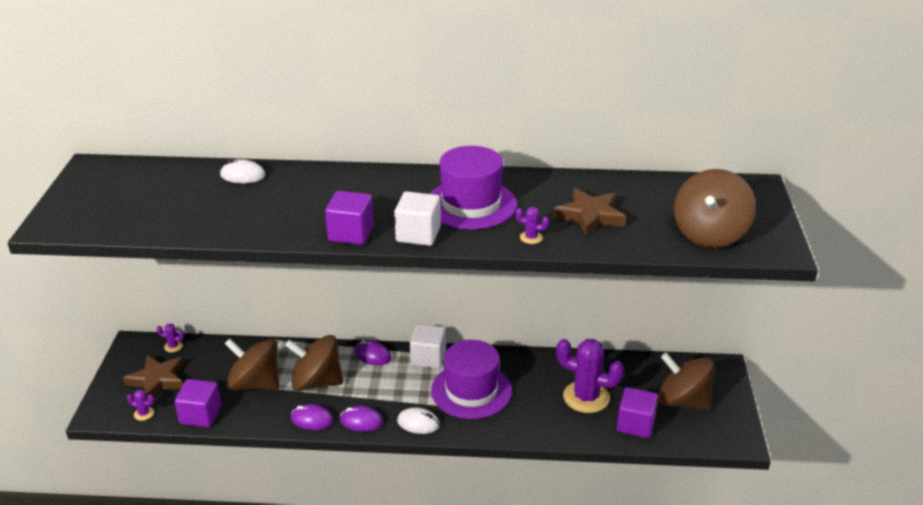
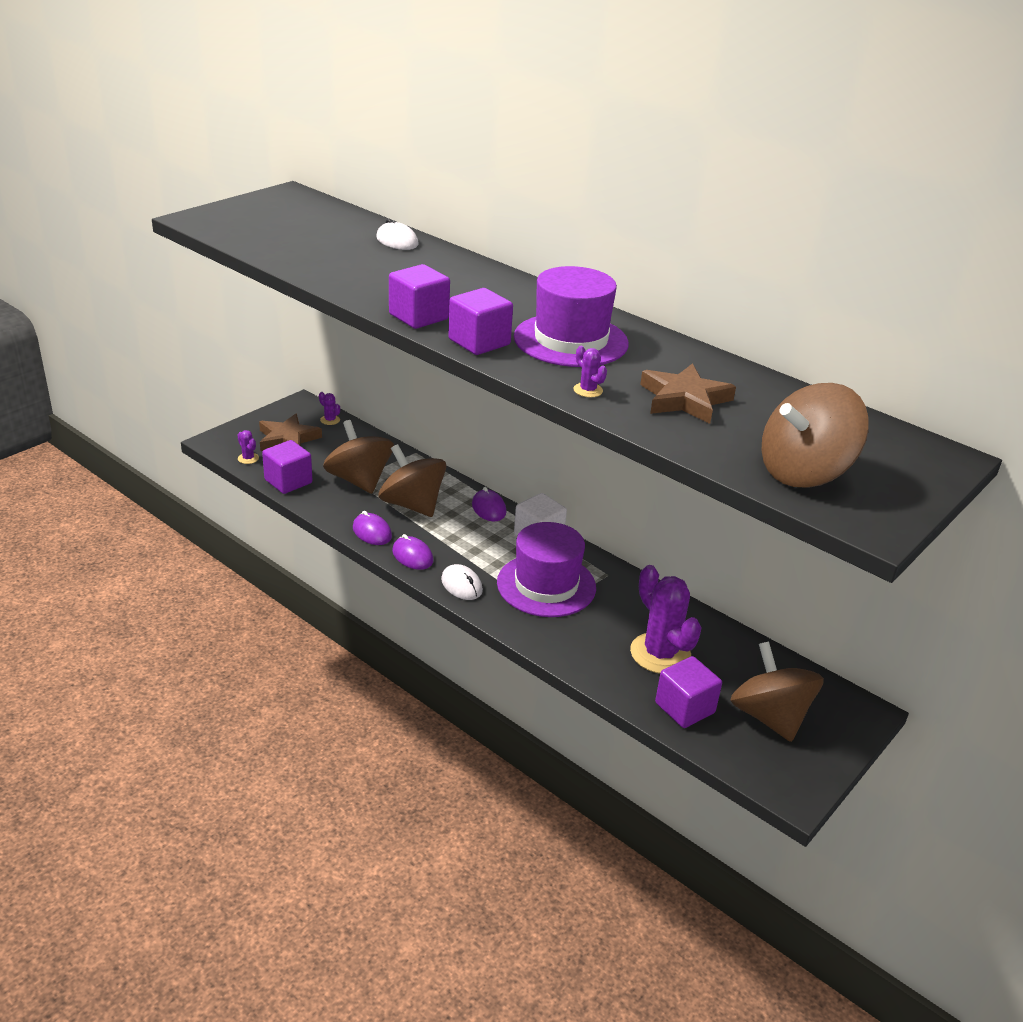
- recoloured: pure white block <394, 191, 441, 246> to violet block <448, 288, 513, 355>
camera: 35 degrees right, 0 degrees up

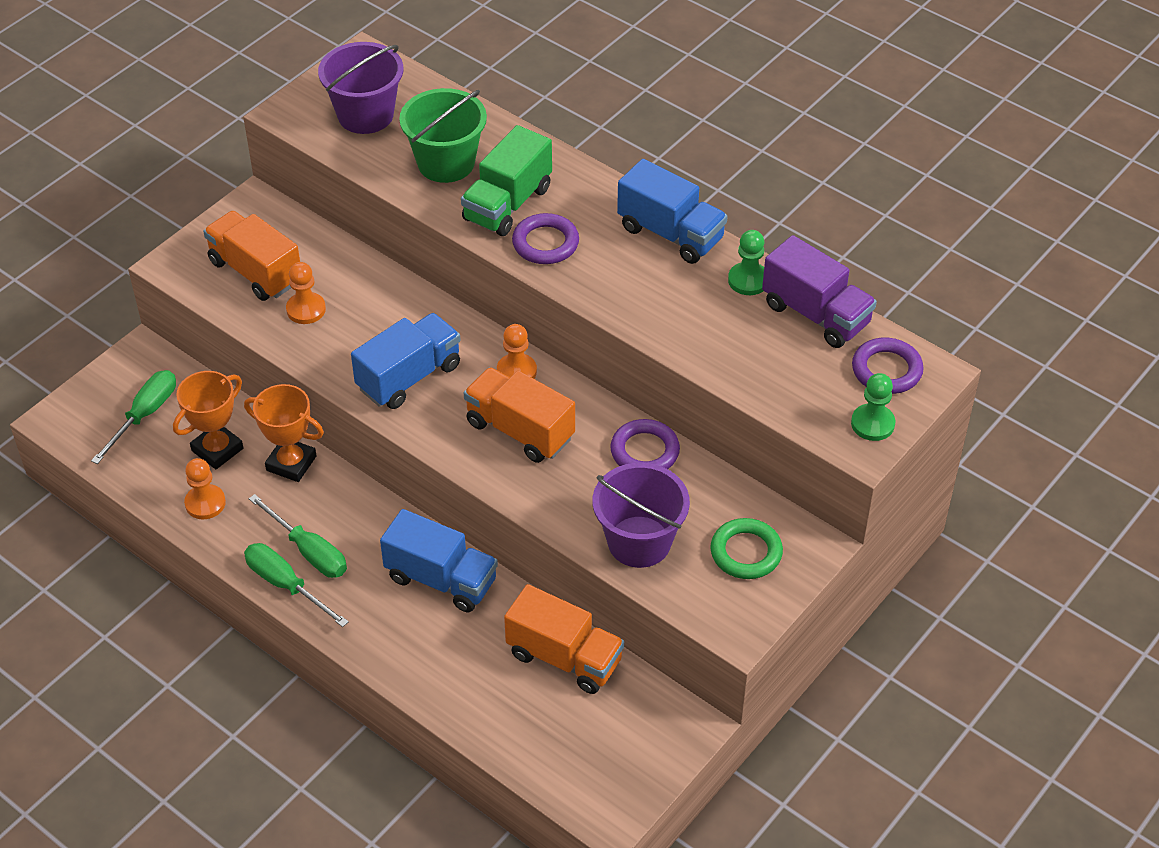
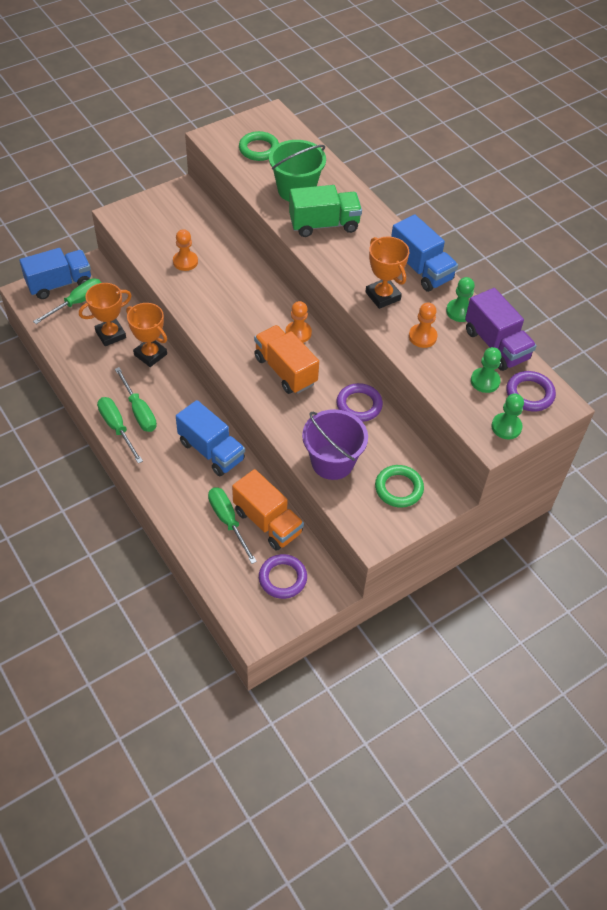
- removed: orange-coloured lorry <203, 211, 300, 301>
- added: green flat screwdriver <208, 487, 257, 564>
- added: orange-coloured trophy <365, 236, 409, 309>
- added: green game pawn <471, 347, 501, 393>
- moved: orange-coloured game pawn <184, 458, 226, 519> to <409, 303, 437, 348>
- moved: blue lorry <351, 313, 461, 409> to <19, 248, 91, 299>
- moved: violet hoop <512, 213, 579, 264> to <259, 554, 307, 599>
- replaced: violet sand bucket <318, 42, 403, 134> to green hoop <239, 131, 279, 161>
- turned: green lorry <461, 125, 552, 236> = <289, 185, 362, 237> 150 degrees counterclockwise
camera: 15 degrees right, 5 degrees up

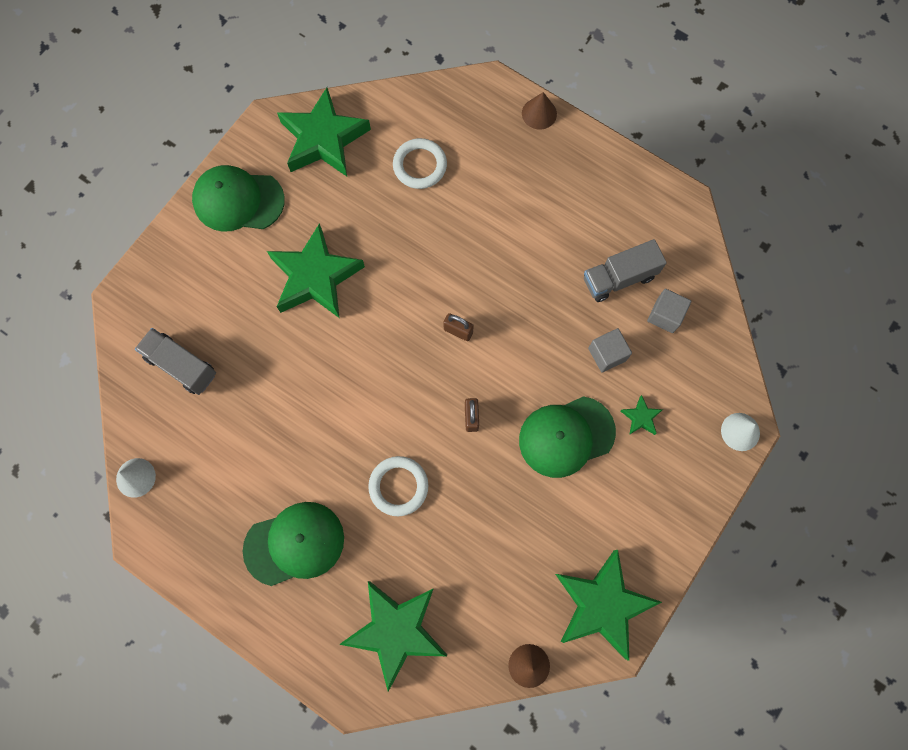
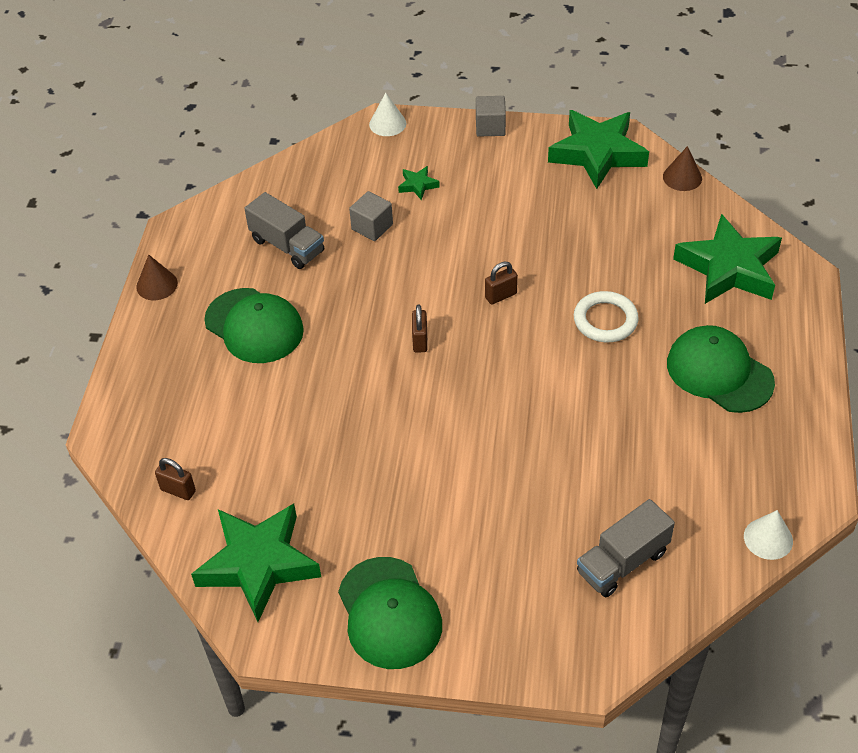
- removed: green five-pointed star <267, 223, 365, 318>
- removed: pure white hoop <393, 138, 447, 189>
- added: brown padlock <155, 458, 196, 500>
- moved: green peaked cap <519, 396, 616, 478> to <204, 288, 304, 363>
- moved: brown cone <522, 92, 557, 130> to <136, 254, 178, 300>
- moved: gray block <647, 289, 691, 333> to <476, 96, 506, 137>
- turned: gray lorry <135, 328, 216, 395> = <577, 499, 675, 597> 45 degrees clockwise
camera: 115 degrees left, 25 degrees down

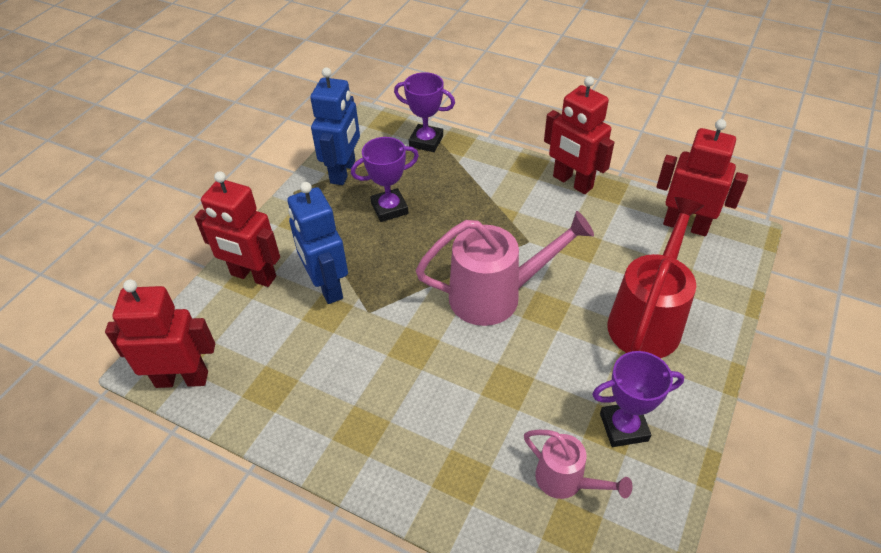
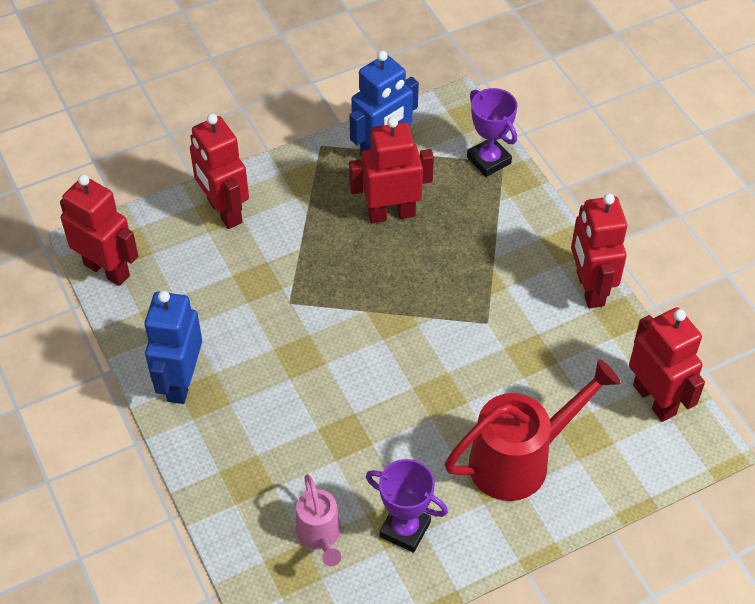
- removed: pink watering pot <416, 211, 594, 326>
- moved: blue robot figure <288, 182, 348, 304> to <144, 291, 202, 404>
- replaced: violet trophy <351, 137, 419, 222> to crimson robot figure <349, 117, 434, 223>
camera: 35 degrees right, 5 degrees up

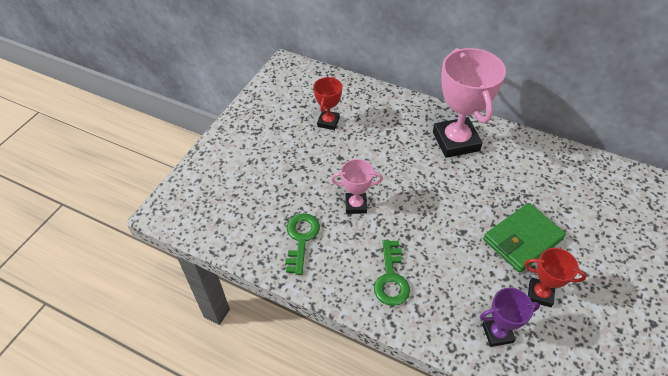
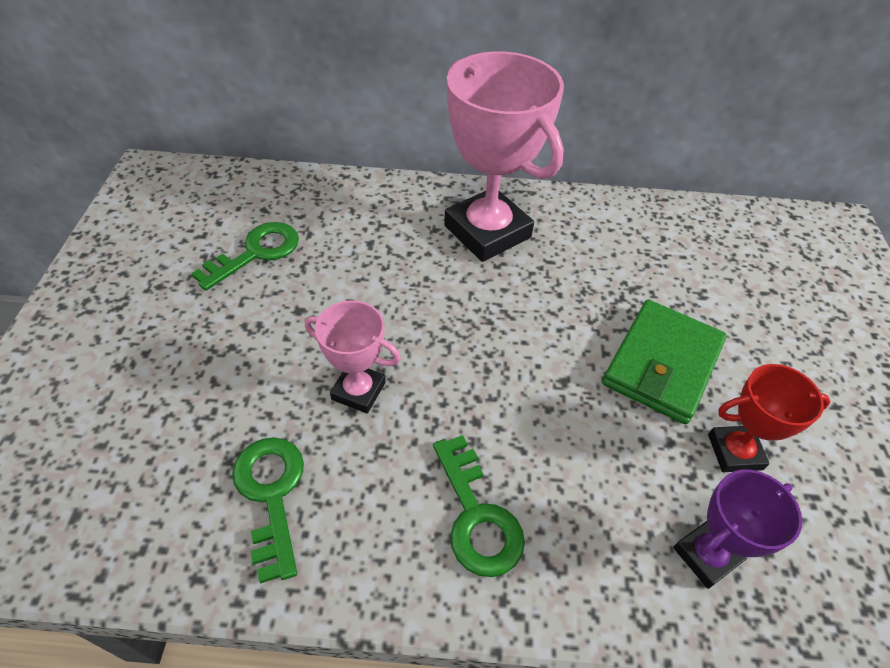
- replaced: crimson trophy <313, 77, 342, 130> to green key <191, 222, 299, 291>
- turned: pink trophy <331, 159, 383, 214> = <305, 300, 401, 413> 45 degrees clockwise
camera: 25 degrees left, 0 degrees up

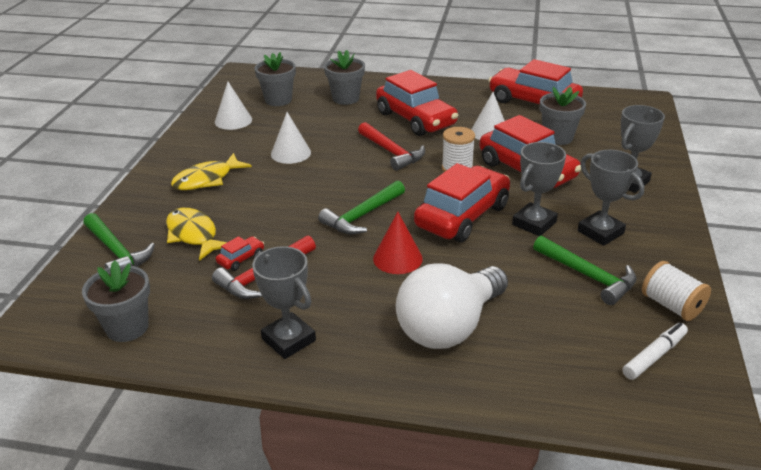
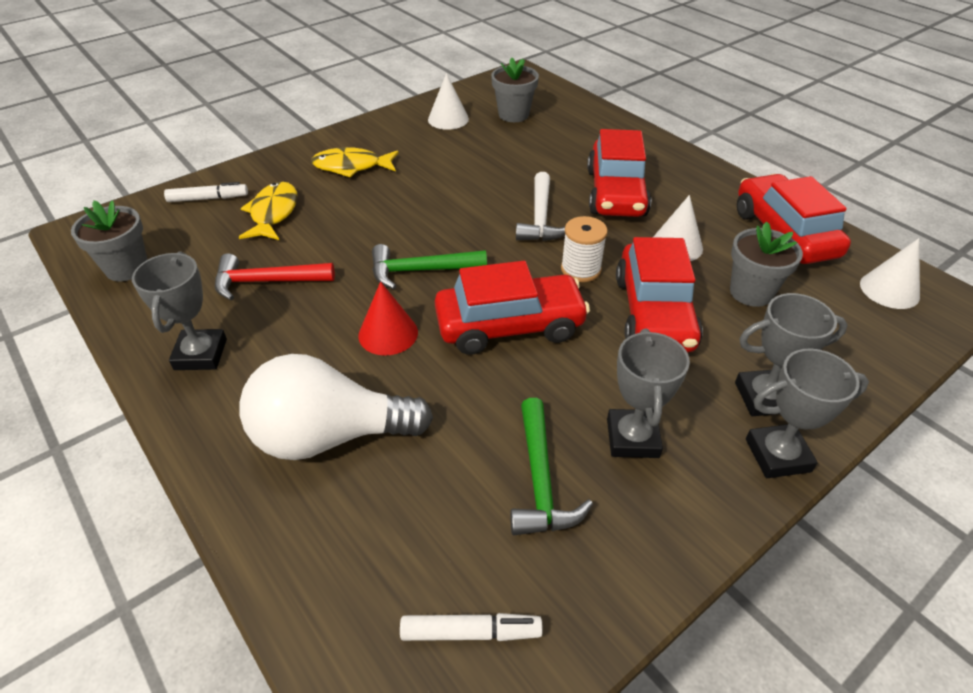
- removed: crimson toy car <216, 236, 264, 271>
- removed: gray plant pot <324, 50, 365, 105>
- removed: pure white spool <642, 261, 711, 321>
- moved: pure white cone <271, 112, 311, 164> to <860, 238, 920, 309>
- moved: gray trophy <512, 142, 566, 236> to <746, 349, 869, 478>
- replaced: green carpenter's hammer <83, 213, 155, 269> to pure white marker pen <164, 182, 248, 202>
- recoloured: crimson carpenter's hammer <358, 122, 425, 171> to pure white carpenter's hammer <516, 172, 565, 241>
camera: 40 degrees right, 10 degrees up

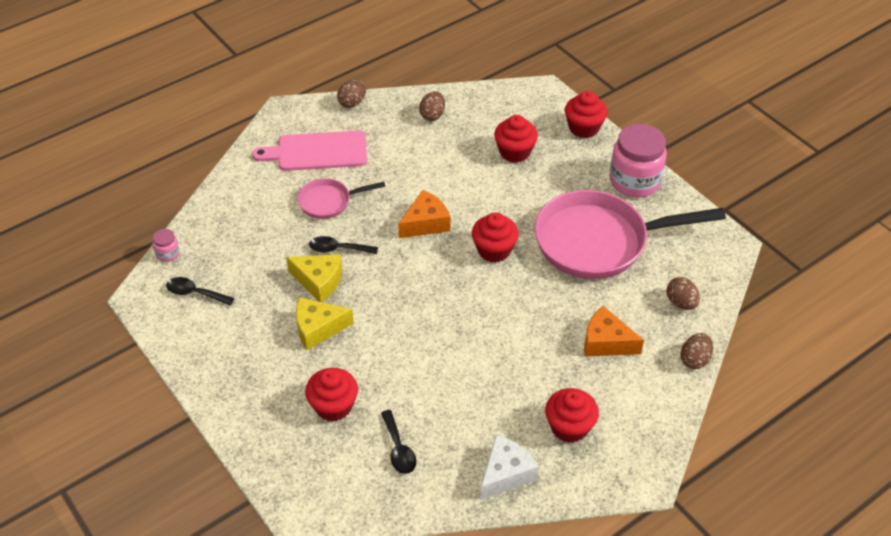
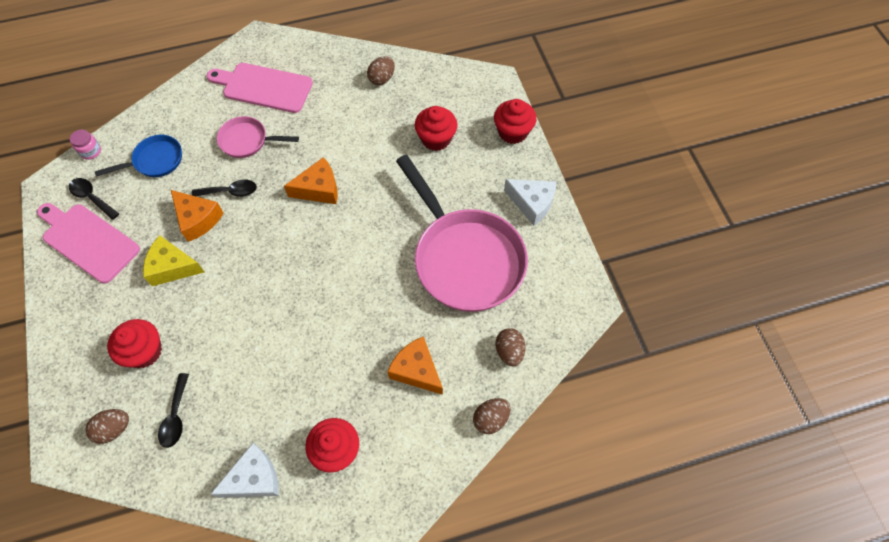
- removed: crimson fairy cake <472, 212, 519, 262>
- added: pink chopping board <37, 203, 140, 284>
- added: blue frying pan <95, 135, 182, 177>
- moved: brown toy egg <337, 80, 366, 108> to <85, 409, 129, 444>
- replaced: pink jar <609, 124, 667, 197> to pure white cheese <504, 179, 556, 226>
- recoloured: golden cheese <286, 254, 342, 302> to orange-coloured cheese <171, 190, 223, 242>
- turned: ebony tablespoon <309, 236, 378, 254> = <192, 179, 257, 197> 150 degrees clockwise
- turned: pink frying pan <535, 190, 726, 279> = <396, 155, 528, 312> 135 degrees counterclockwise
camera: 20 degrees right, 15 degrees up

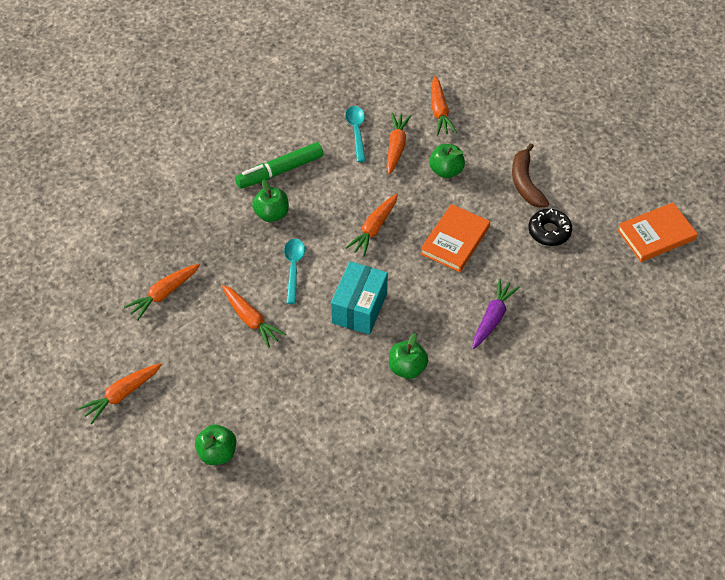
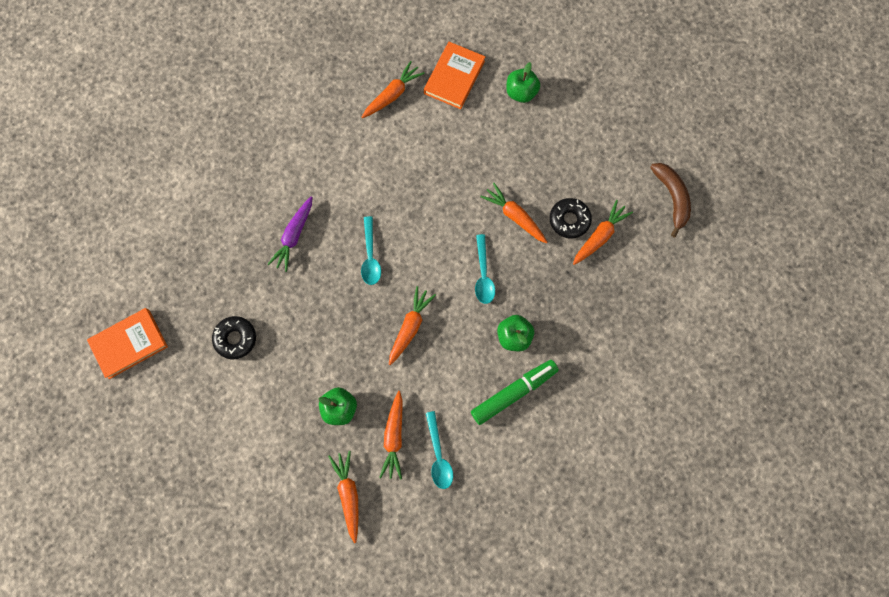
- removed: teal box <331, 261, 388, 335>
- removed: green apple fruit <389, 333, 428, 379>
- added: teal tablespoon <361, 216, 381, 285>
- added: ebony donut <550, 198, 592, 238>
- moved: orange-coloured carrot <78, 363, 162, 424> to <362, 61, 425, 118>
- moved: orange-coloured hardback <420, 204, 490, 272> to <424, 42, 485, 109>
- moved: brown banana <512, 143, 549, 208> to <650, 163, 691, 237>
camera: 175 degrees right, 20 degrees up

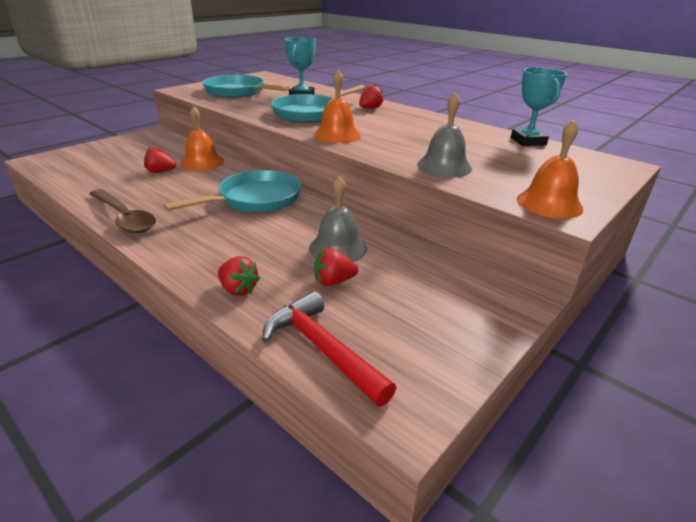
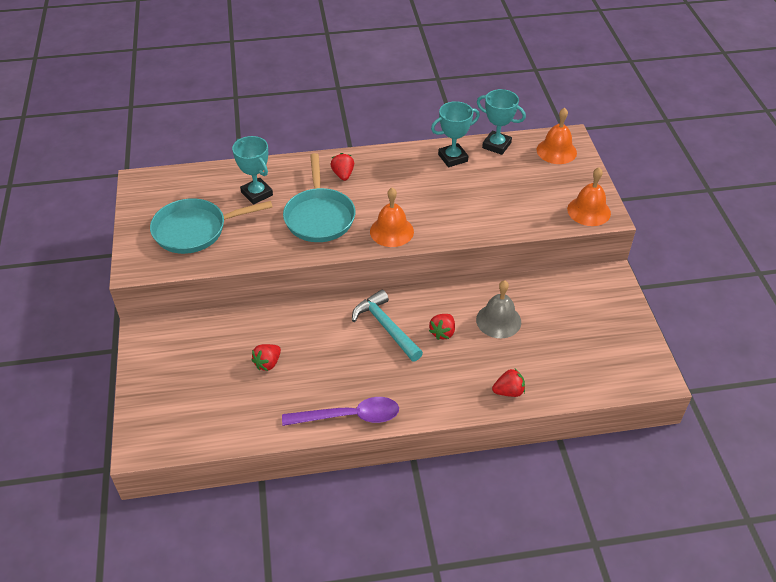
- removed: crimson carpenter's hammer <262, 291, 396, 407>
- removed: gray school bell <417, 93, 472, 178>
- added: teal trophy <431, 101, 480, 167>
- moved: orange-coloured school bell <180, 106, 224, 171> to <537, 108, 577, 164>
- moved: crimson berry <314, 248, 358, 286> to <429, 314, 455, 340>
- replaced: teal frying pan <163, 170, 301, 213> to teal carpenter's hammer <352, 290, 423, 361>
- recoloured: brown tablespoon <89, 189, 156, 233> to violet tablespoon <282, 397, 399, 426>
camera: 50 degrees left, 15 degrees up

